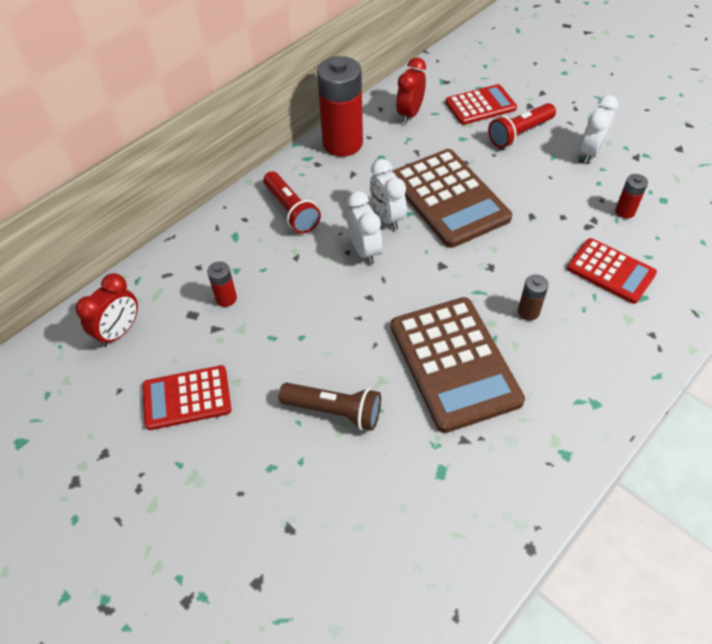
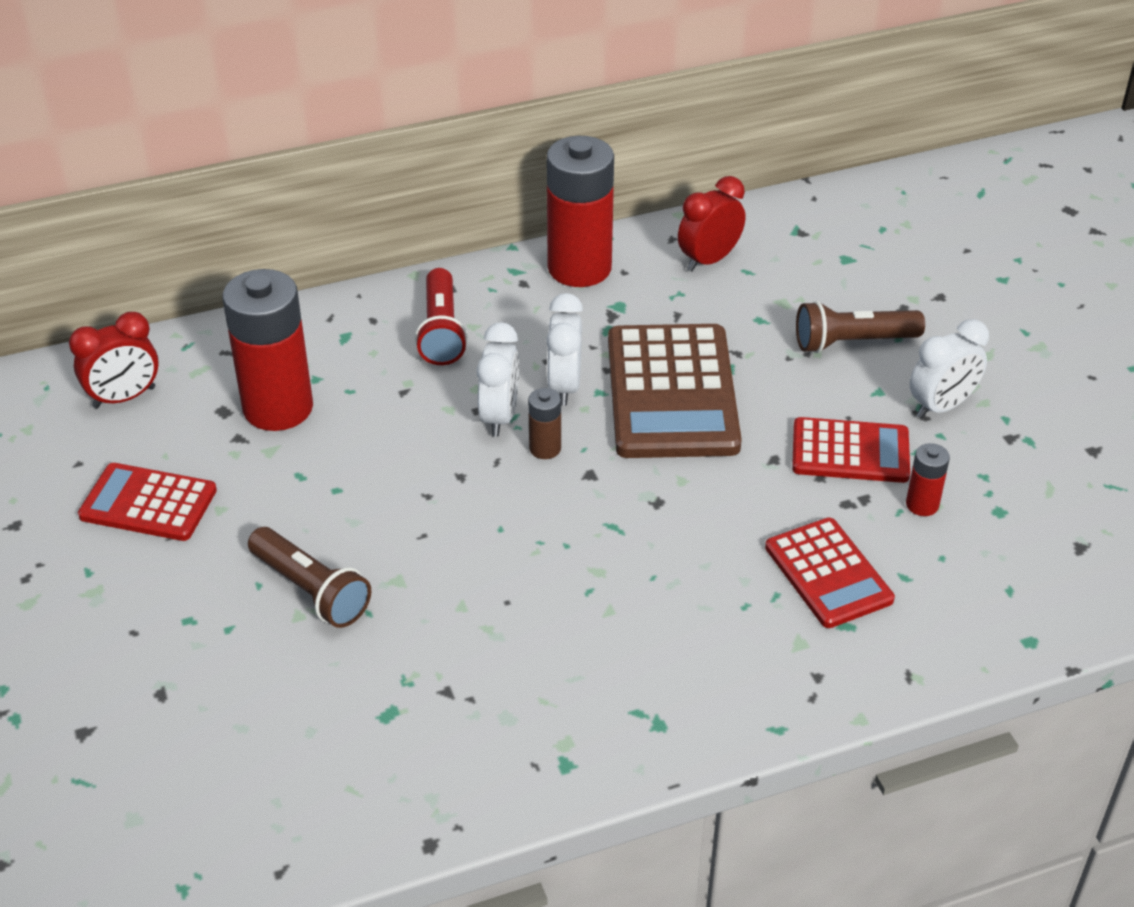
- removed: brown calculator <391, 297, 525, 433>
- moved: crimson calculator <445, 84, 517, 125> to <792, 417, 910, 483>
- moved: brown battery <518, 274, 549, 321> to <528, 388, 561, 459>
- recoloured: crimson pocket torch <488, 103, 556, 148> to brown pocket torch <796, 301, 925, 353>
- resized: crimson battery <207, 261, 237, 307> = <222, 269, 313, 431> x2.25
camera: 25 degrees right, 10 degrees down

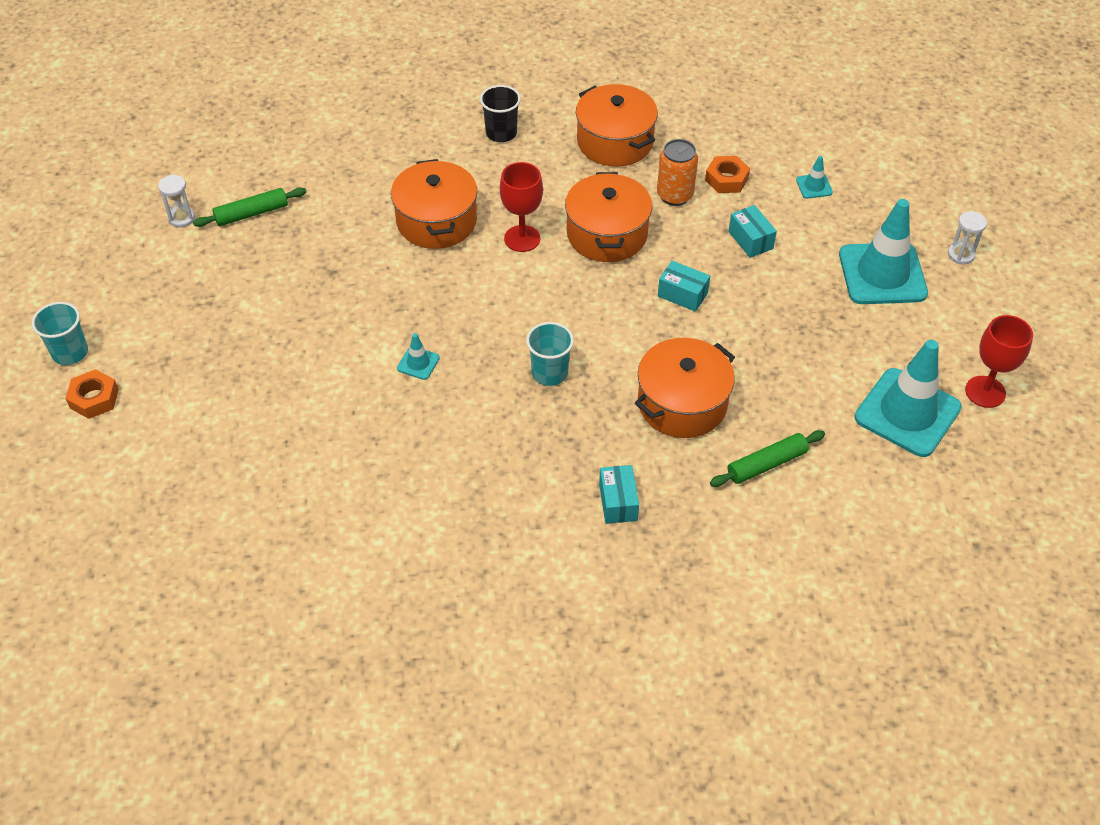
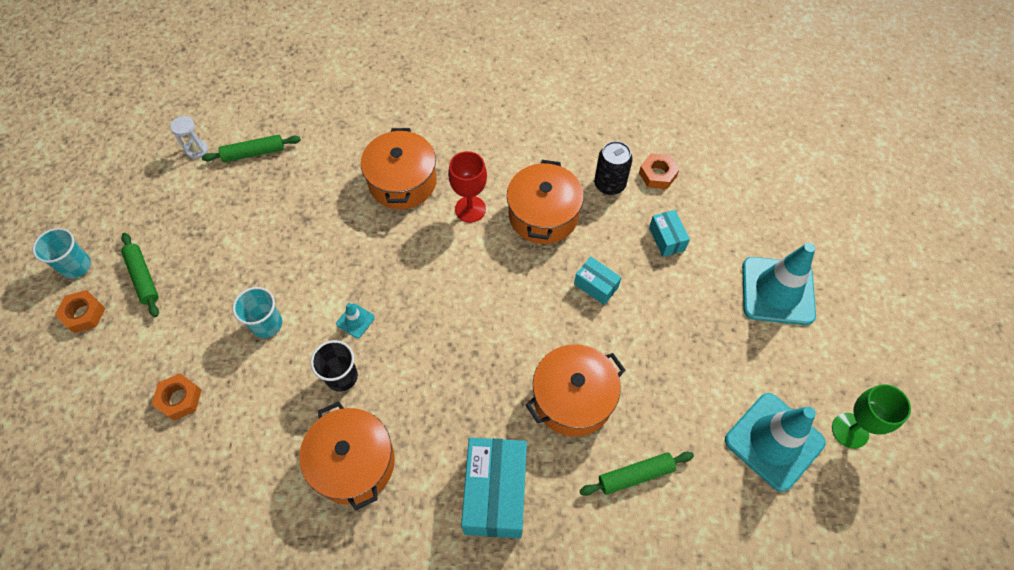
- removed: teal safety cone <796, 156, 833, 199>
- removed: pure white sandglass <948, 211, 987, 264>
- added: green rolling pin <121, 233, 159, 317>
- added: orange-coloured hex nut <152, 373, 202, 421>
- moved: ebony cup <480, 85, 521, 142> to <311, 340, 358, 392>
- moved: teal cup <526, 322, 574, 386> to <232, 287, 282, 338>
- moved: orange-coloured pot <576, 84, 658, 167> to <299, 401, 395, 510>
- recoloured: orange-coloured tin <657, 139, 698, 206> to ebony tin <594, 141, 633, 195>
- recoloured: crimson goblet <965, 315, 1033, 408> to green goblet <832, 384, 911, 449>
- resized: teal box <599, 465, 639, 524> = <461, 437, 527, 538> x1.95
camera: 10 degrees right, 10 degrees up

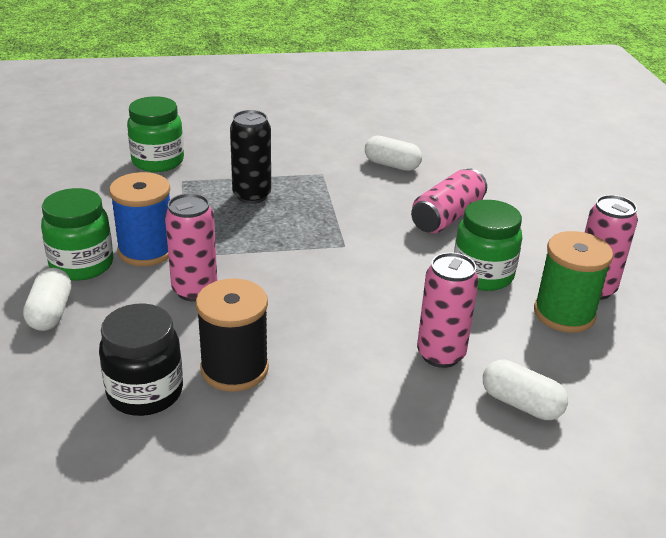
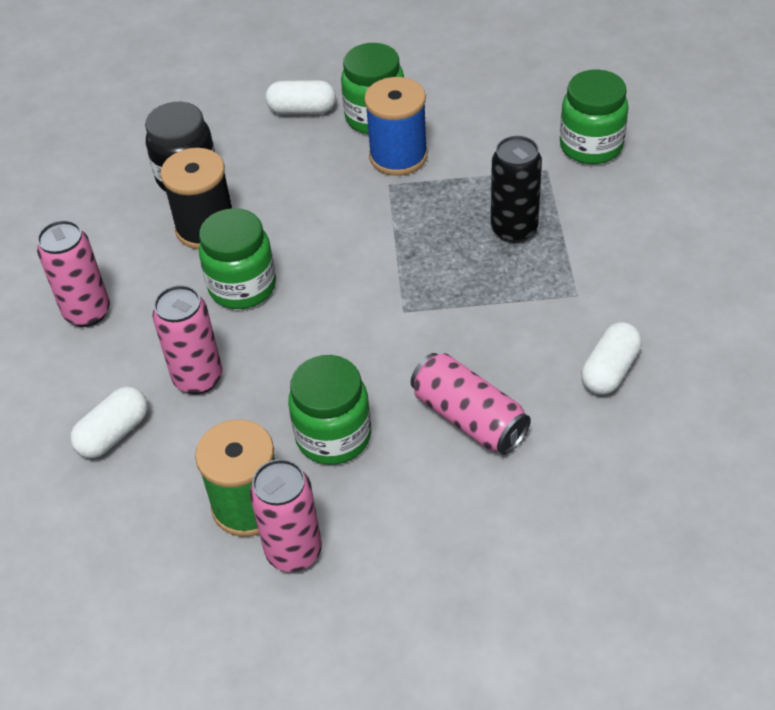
- added: green jar <199, 208, 276, 309>
- moved: pink tin <165, 193, 217, 302> to <37, 220, 110, 327>
camera: 100 degrees right, 15 degrees up

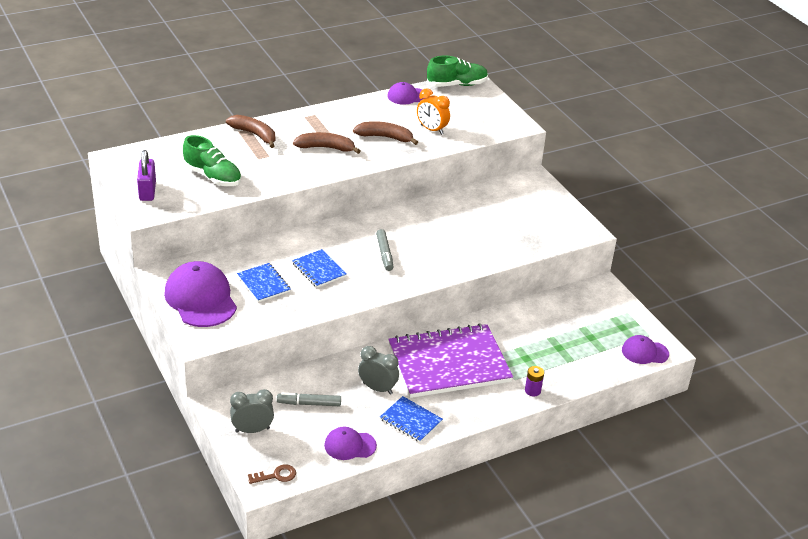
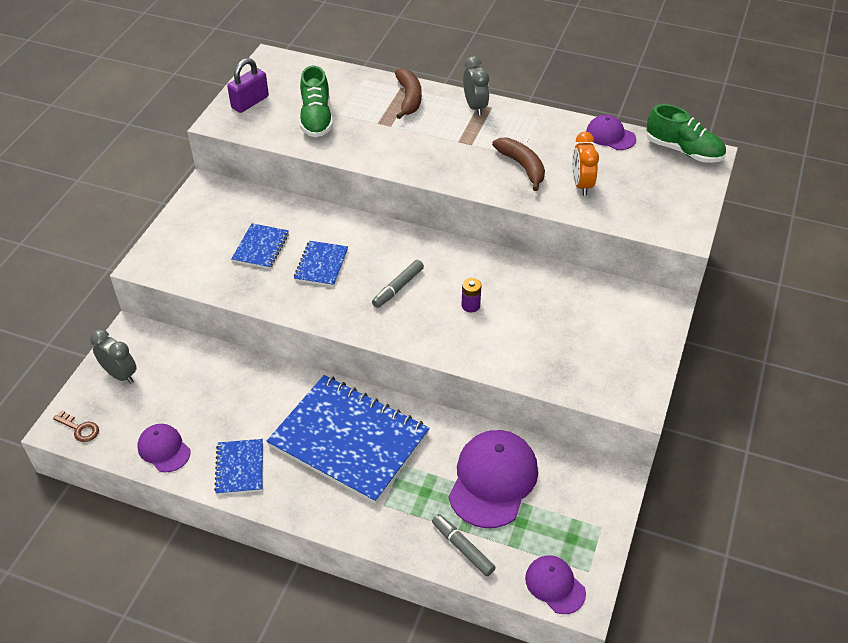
- removed: brown banana <293, 132, 361, 154>
- moved: violet peaked cap <164, 261, 237, 327> to <448, 430, 538, 528>
- moved: gray marker pen <277, 393, 341, 406> to <432, 514, 496, 577>
- moved: gray clock <358, 346, 399, 394> to <463, 56, 489, 116>
- moved: violet battery <525, 366, 544, 396> to <462, 278, 481, 312>
- recoloured: violet notebook <388, 323, 513, 398> to blue notebook <267, 375, 430, 504>
camera: 50 degrees right, 10 degrees up

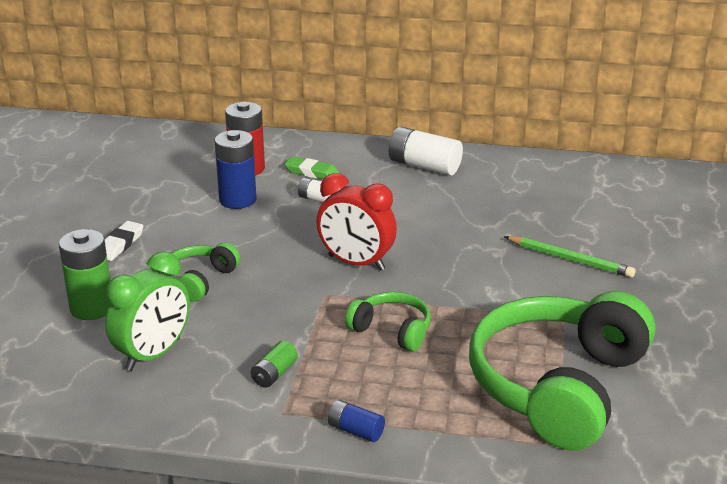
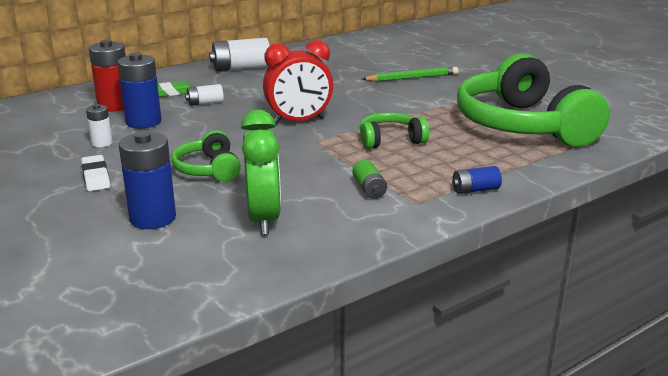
- added: pure white battery <86, 104, 113, 147>
- recoloured: green battery <59, 229, 110, 320> to blue battery <119, 131, 176, 229>
camera: 45 degrees left, 5 degrees down

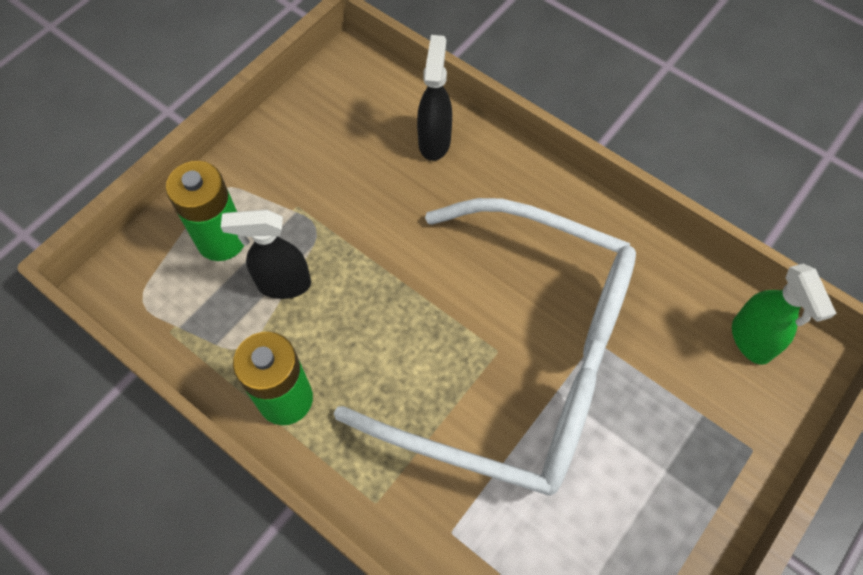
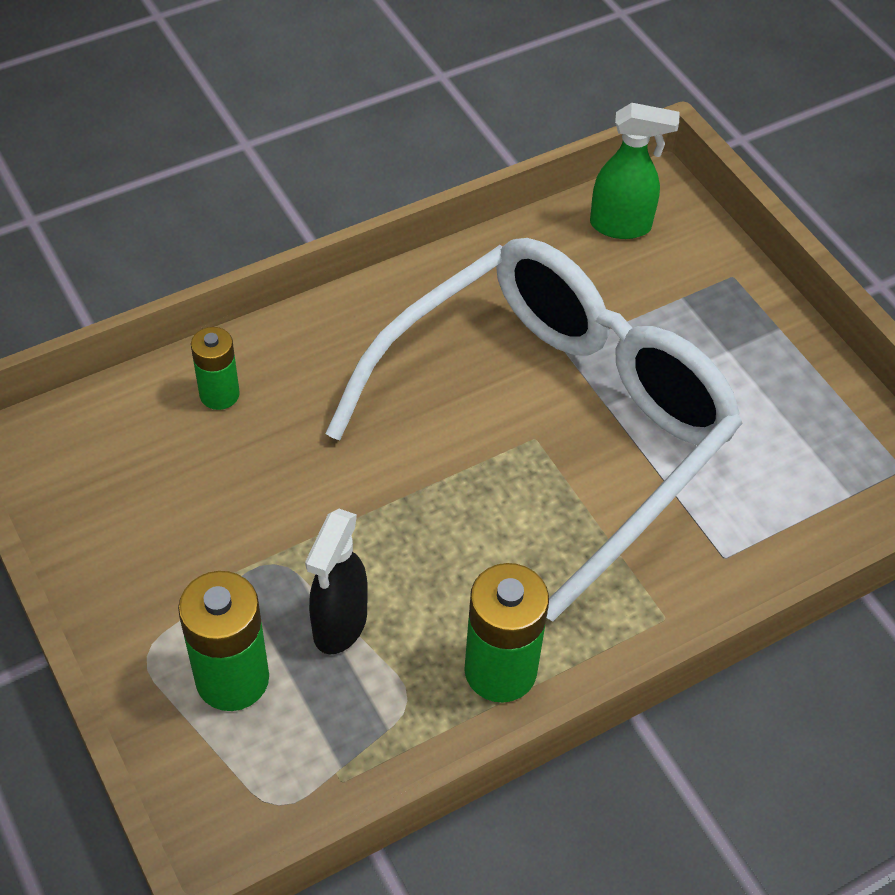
- replaced: ebony spray bottle <417, 35, 452, 161> to green battery <191, 327, 240, 410>
camera: 70 degrees left, 10 degrees down

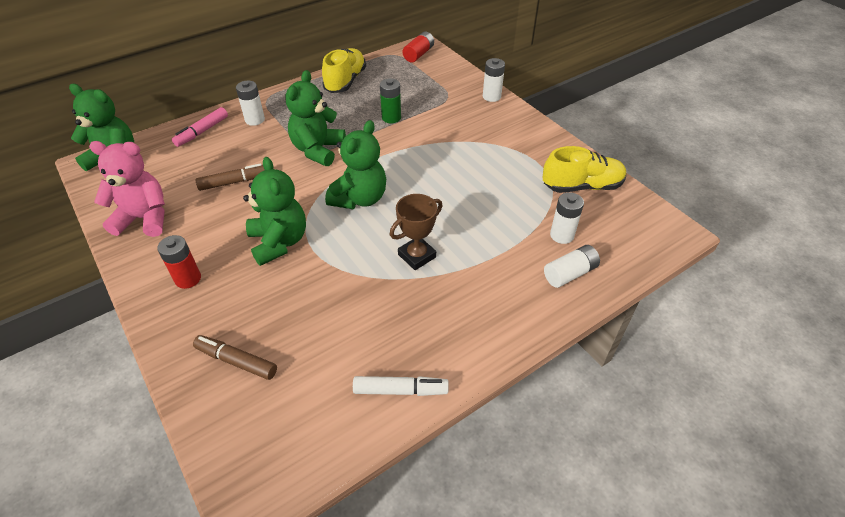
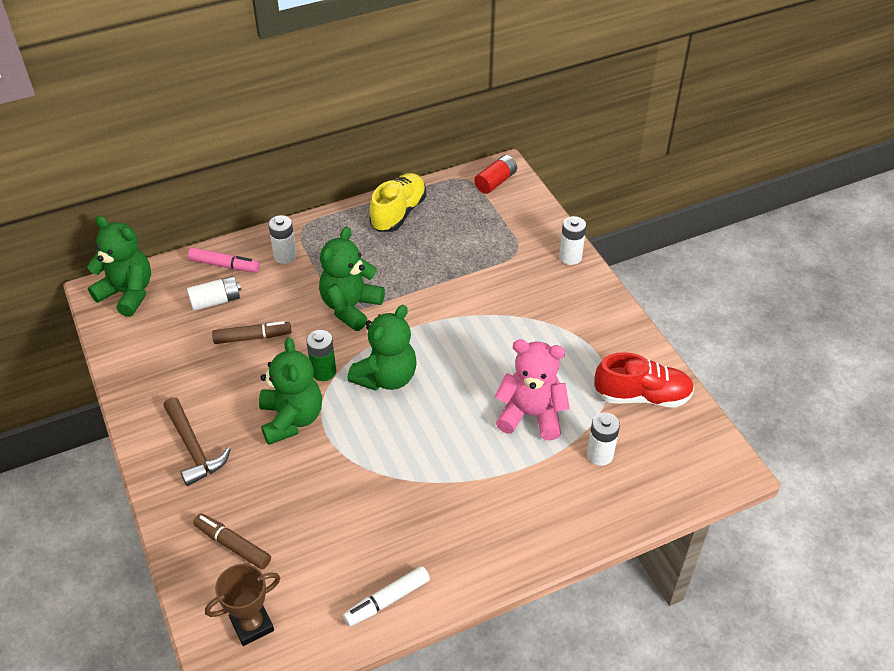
- moved: pink stuffed bear <89, 141, 165, 237> to <495, 340, 570, 440>
- moved: green battery <380, 78, 401, 123> to <306, 330, 336, 381>
- moved: brown trophy <390, 194, 443, 270> to <205, 564, 280, 646>
- moved: pure white battery <544, 245, 600, 288> to <187, 276, 241, 311>
- replaced: crimson battery <158, 235, 201, 289> to brown carpenter's hammer <163, 397, 231, 486>
- recoloured: golden lace-up shoe <543, 146, 626, 193> to crimson lace-up shoe <594, 352, 694, 408>
- turned: pink marker pen <172, 107, 228, 147> = <188, 247, 259, 272> 120 degrees counterclockwise
- turned: pure white marker pen <353, 376, 449, 396> = <343, 566, 430, 627> 135 degrees clockwise
camera: 10 degrees right, 0 degrees up

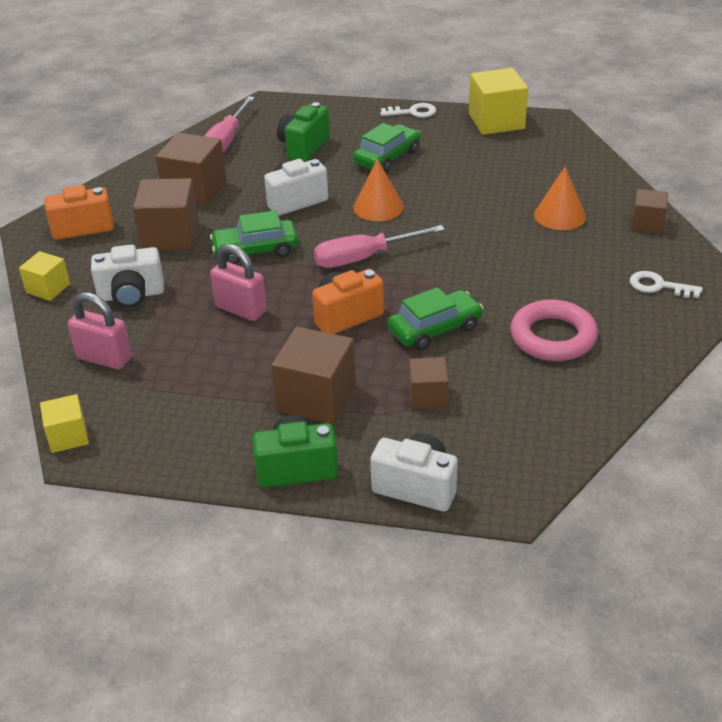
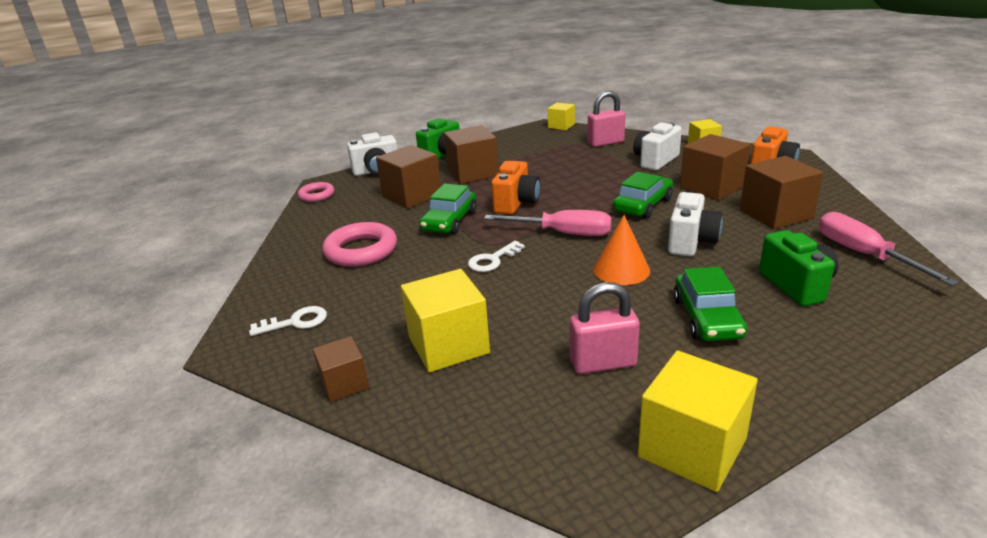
- added: pink hoop <298, 182, 334, 202>
- moved: pink padlock <210, 244, 267, 321> to <570, 282, 640, 374>
- moved: pure white key <380, 103, 436, 118> to <468, 241, 525, 272>
- replaced: orange-coloured cone <534, 167, 586, 230> to golden block <401, 269, 490, 372>
- turned: pink flat screwdriver <314, 225, 445, 268> = <484, 210, 612, 236> 75 degrees clockwise
- resized: brown block <409, 357, 449, 409> = <376, 145, 441, 209> x1.72
camera: 140 degrees right, 10 degrees down

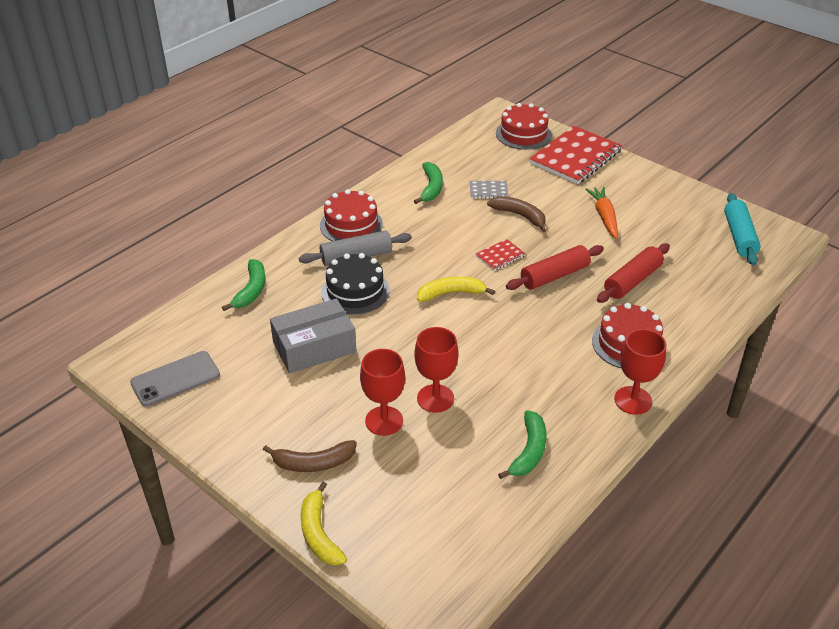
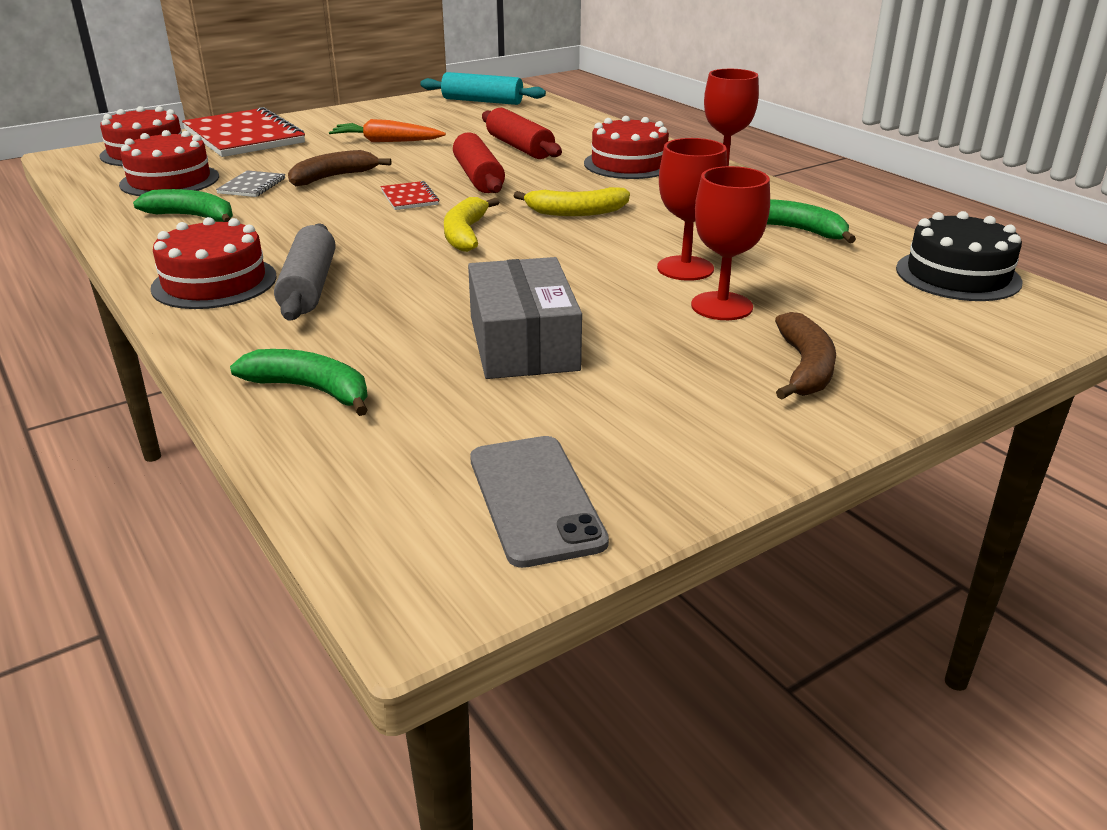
- added: crimson layer cake <119, 130, 219, 196>
- moved: golden banana <300, 482, 347, 566> to <514, 187, 630, 216>
- moved: ebony layer cake <321, 253, 389, 314> to <896, 211, 1023, 301>
camera: 75 degrees left, 10 degrees down

